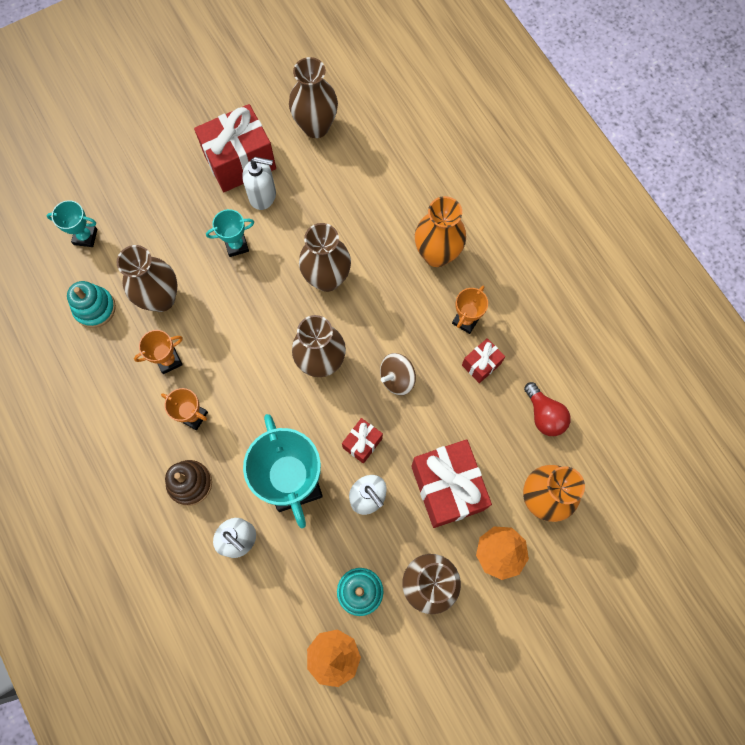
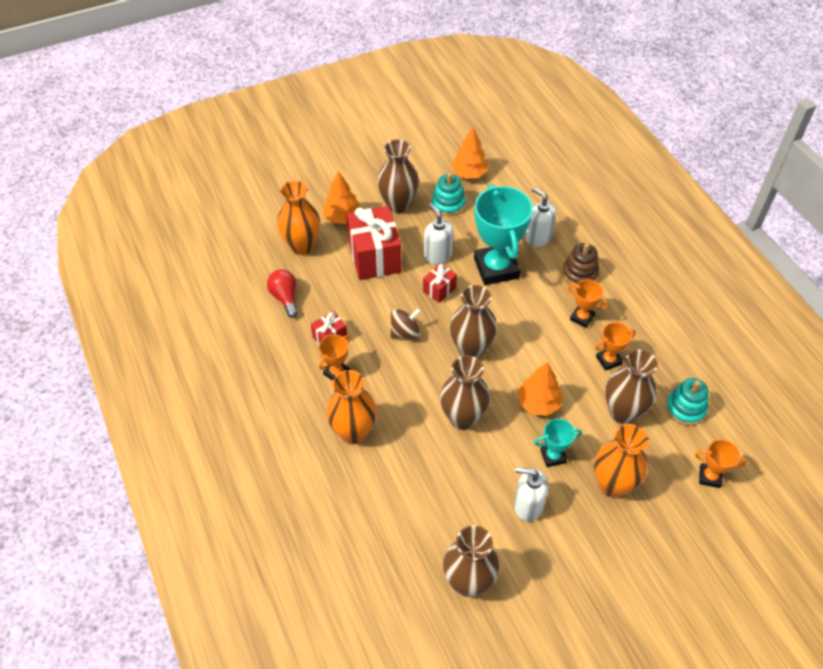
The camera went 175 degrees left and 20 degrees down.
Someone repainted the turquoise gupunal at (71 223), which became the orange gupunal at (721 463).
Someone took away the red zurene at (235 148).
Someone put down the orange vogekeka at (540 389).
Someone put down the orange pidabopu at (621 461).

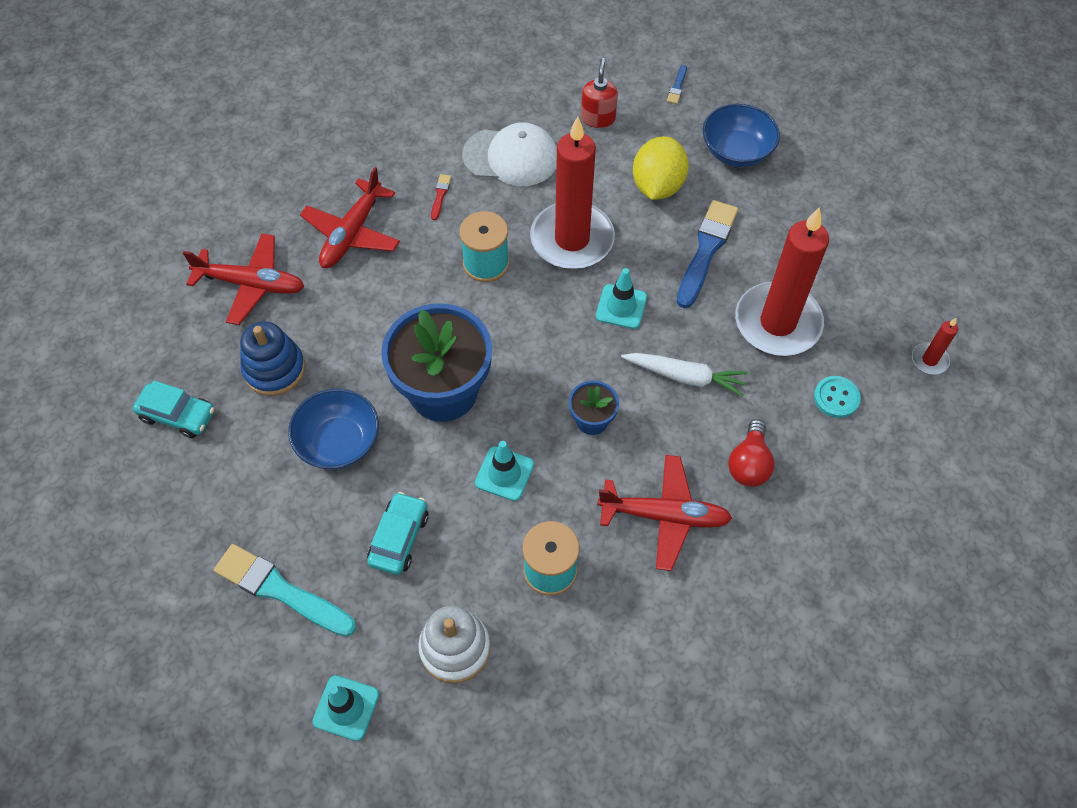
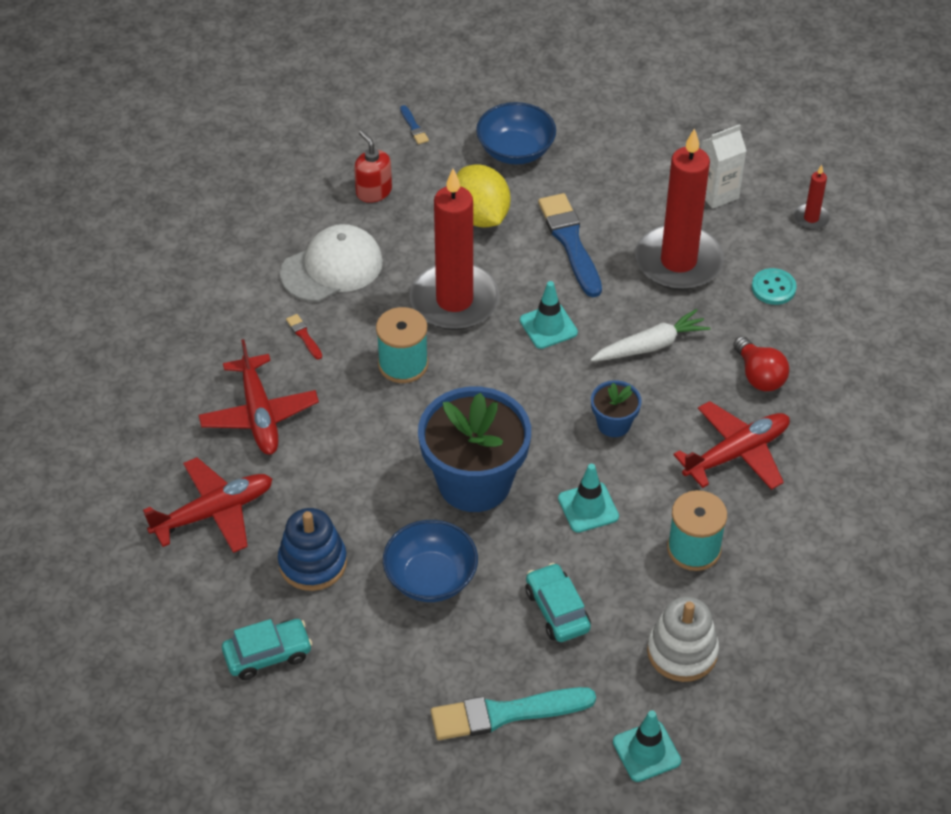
The camera went 40 degrees left and 10 degrees down.
Someone put down the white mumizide at (723 166).

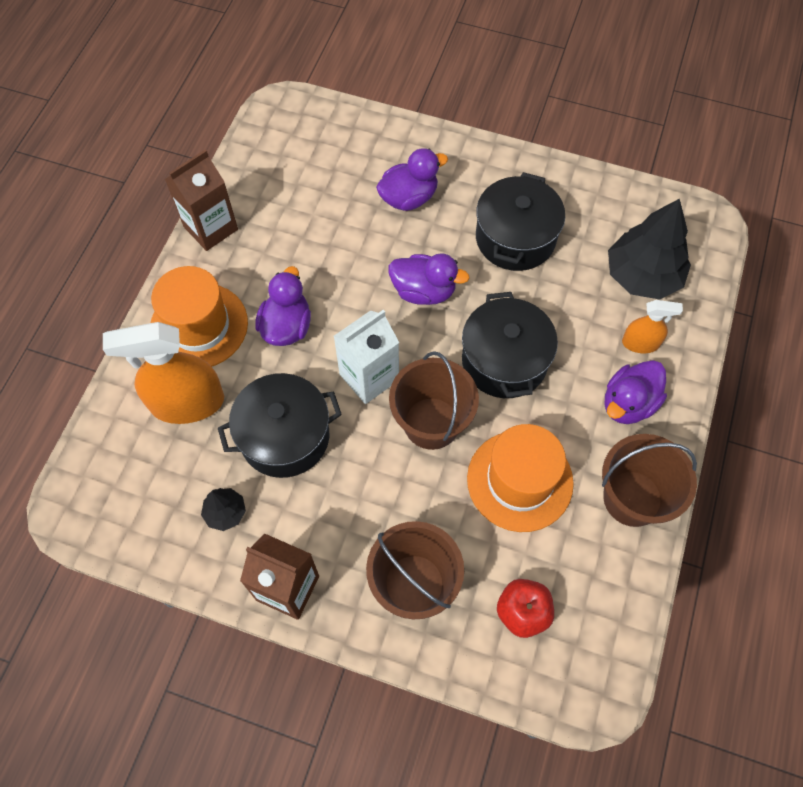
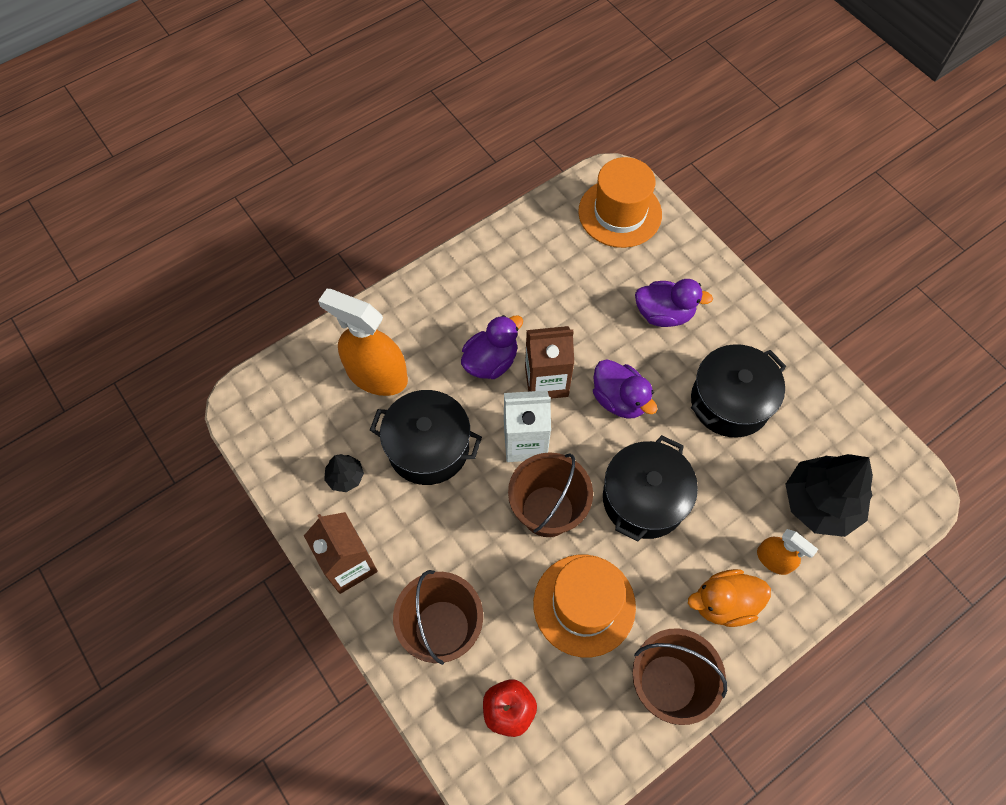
The camera went 35 degrees right and 0 degrees up.
Someone carried the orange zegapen from (199 316) to (620 202).
Someone carried the brown mumizide from (201 200) to (549 362).
Someone repainted the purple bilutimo at (636 392), which became the orange bilutimo at (729 598).

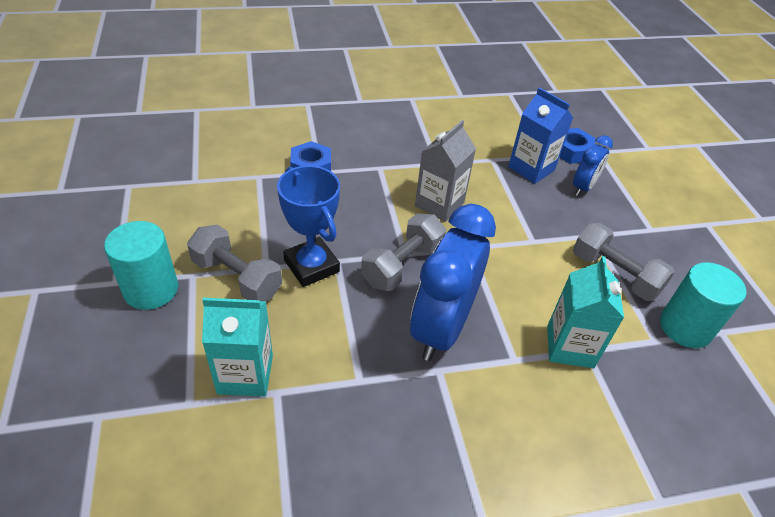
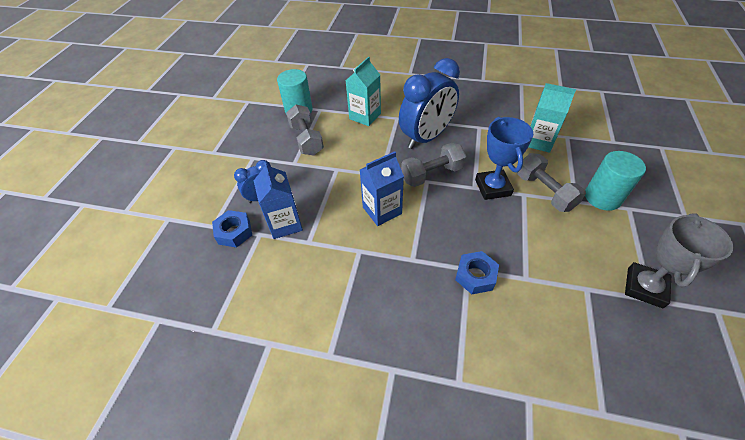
The camera went 150 degrees left and 5 degrees up.
Someone repainted the grey mumizide at (445 171), which became the blue mumizide at (382 188).
Someone put down the grey gupunal at (679 260).

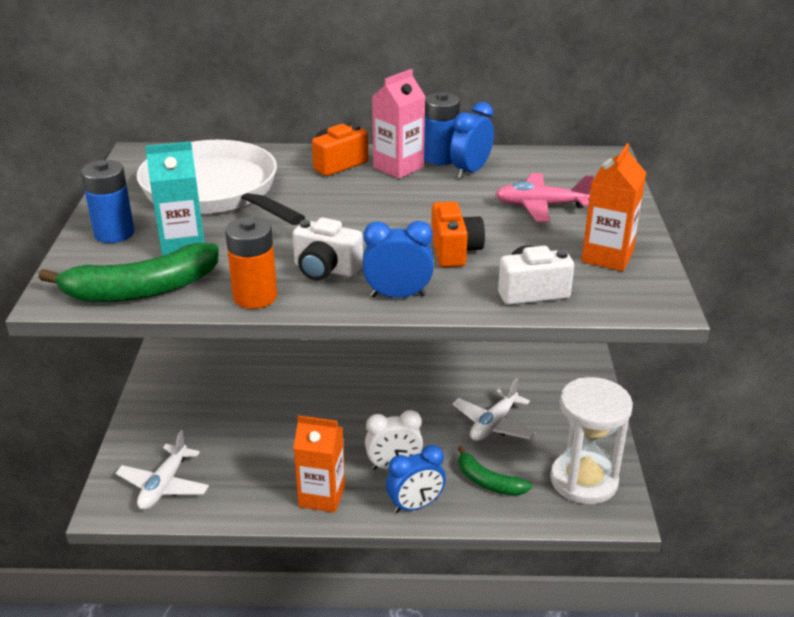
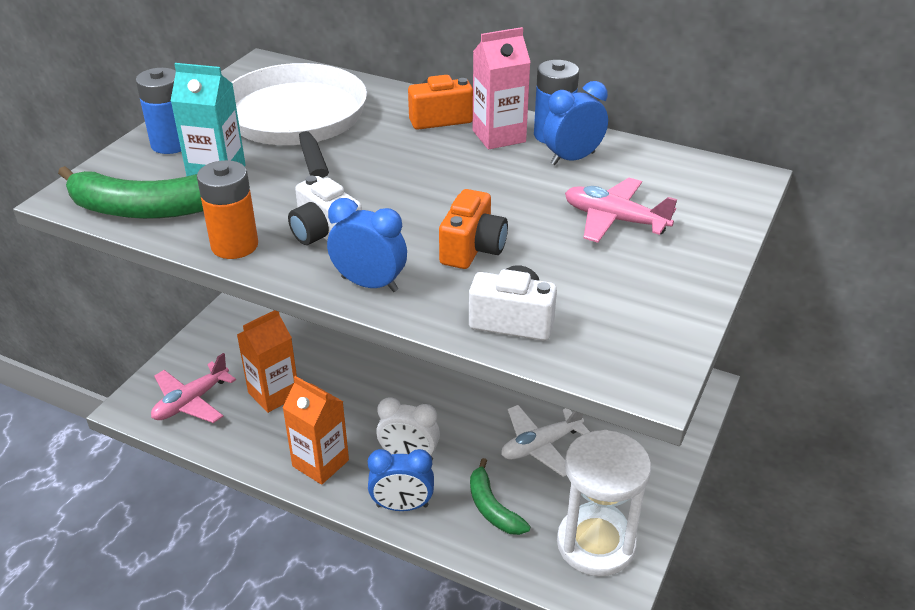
The camera went 25 degrees right and 5 degrees up.
Someone repainted the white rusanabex at (162 470), which became the pink rusanabex at (193 388).
Someone carried the orange mumizide from (613 207) to (267 361).

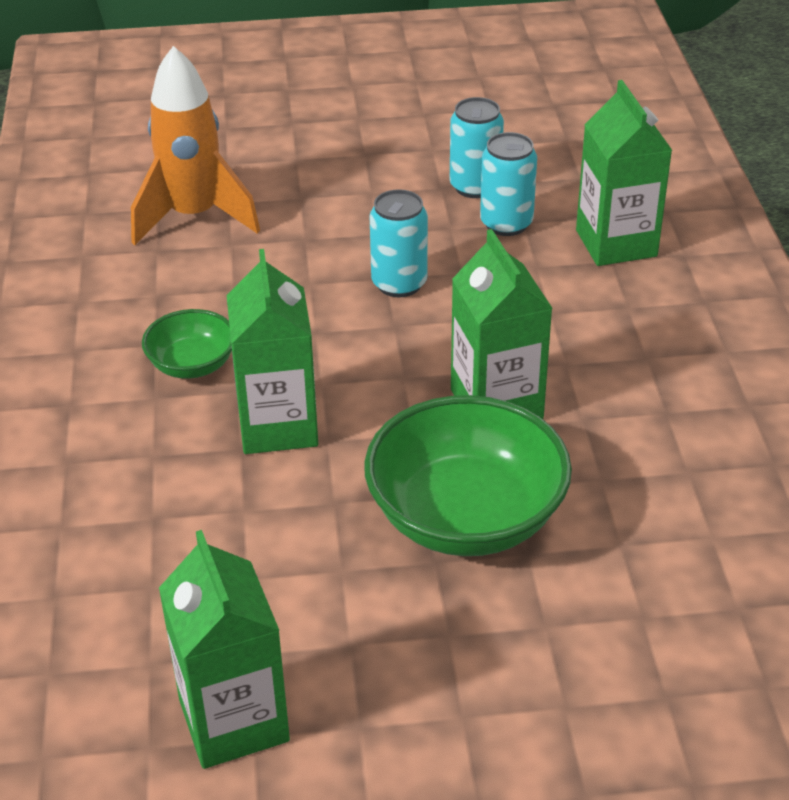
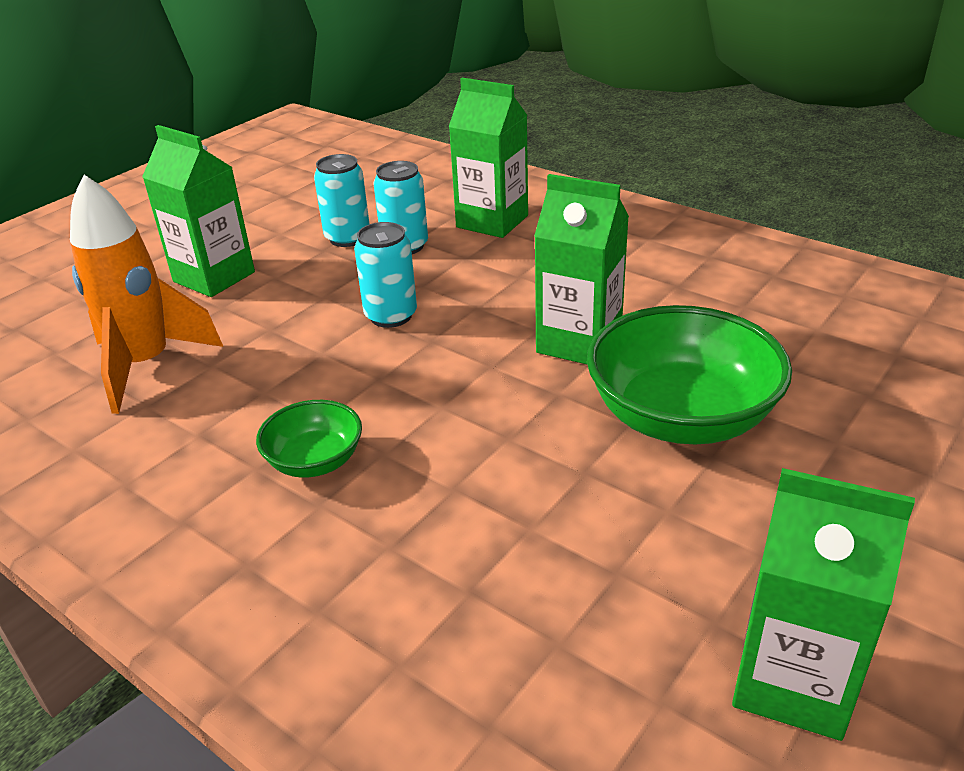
The camera went 45 degrees left and 5 degrees down.
Someone carried the green mumizide from (272 351) to (198 211).

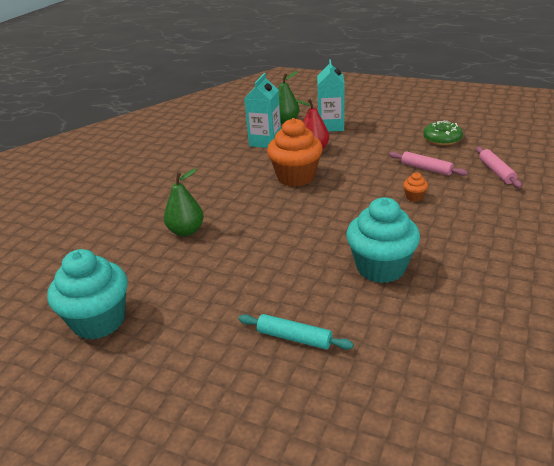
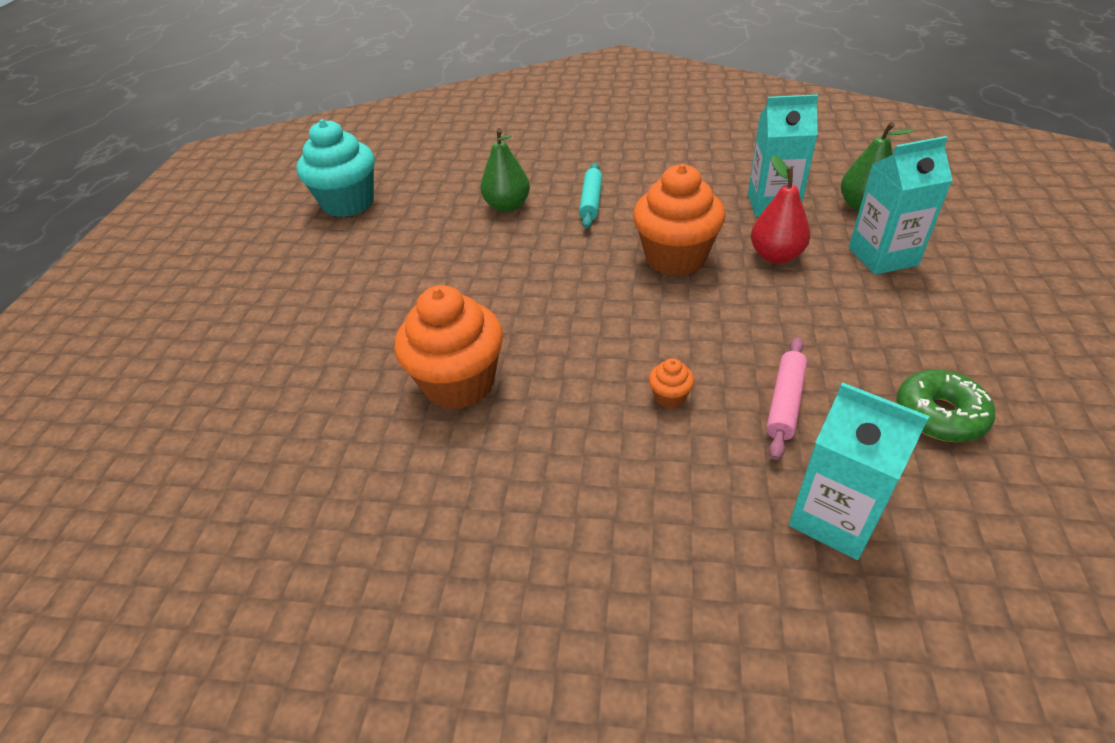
The camera went 75 degrees right and 10 degrees up.
Someone carried the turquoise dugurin from (296 332) to (590 195).
Someone repainted the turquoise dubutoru at (383 240), which became the orange dubutoru at (449 347).
Someone swapped the pink dugurin at (499 167) for the turquoise mumizide at (859 471).

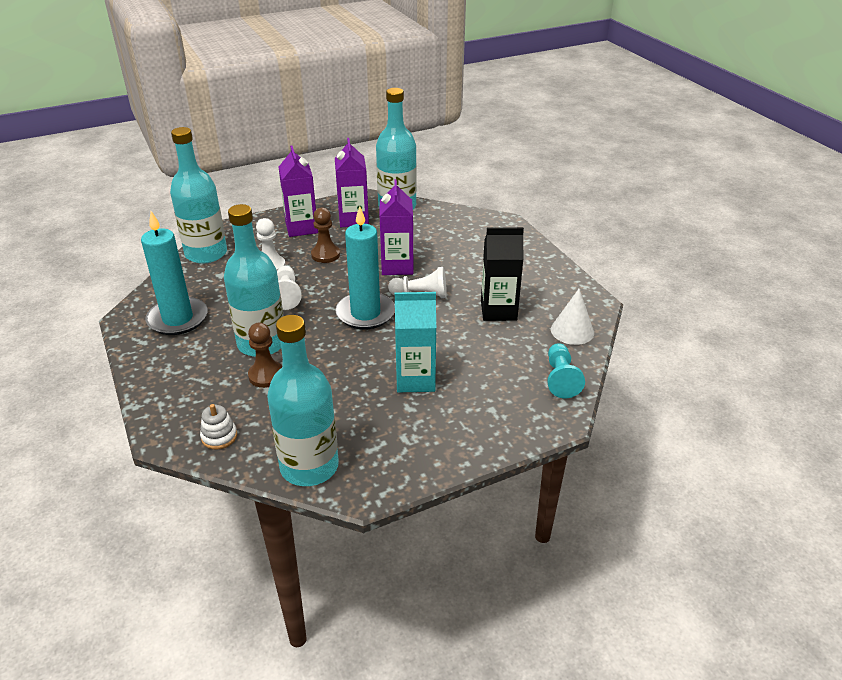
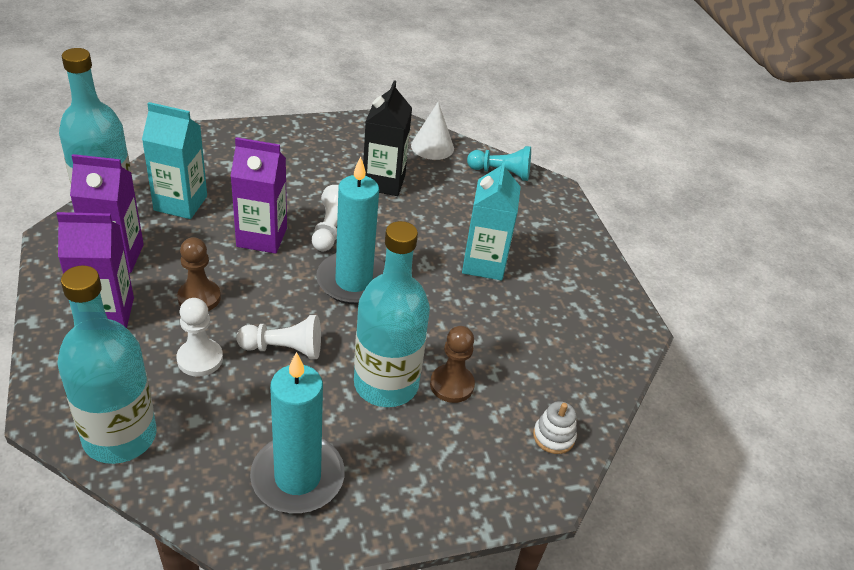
The camera went 85 degrees left and 5 degrees up.
Someone took away the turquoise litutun at (303 400).
Someone put down the turquoise mumizide at (174 160).

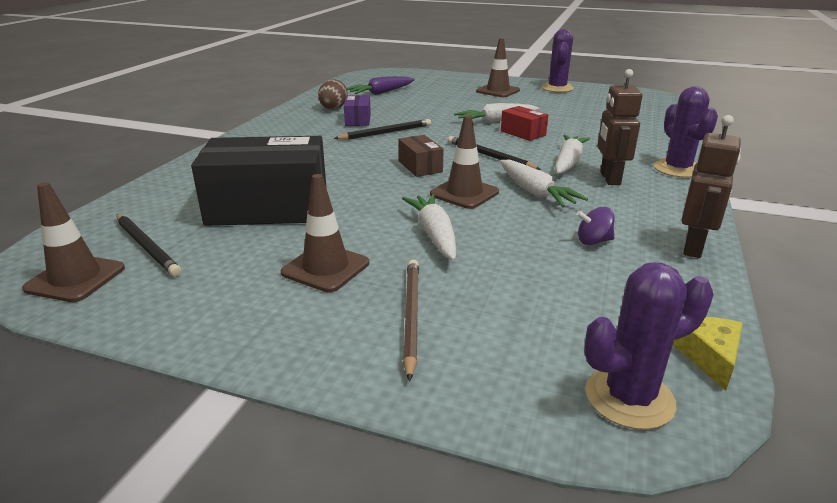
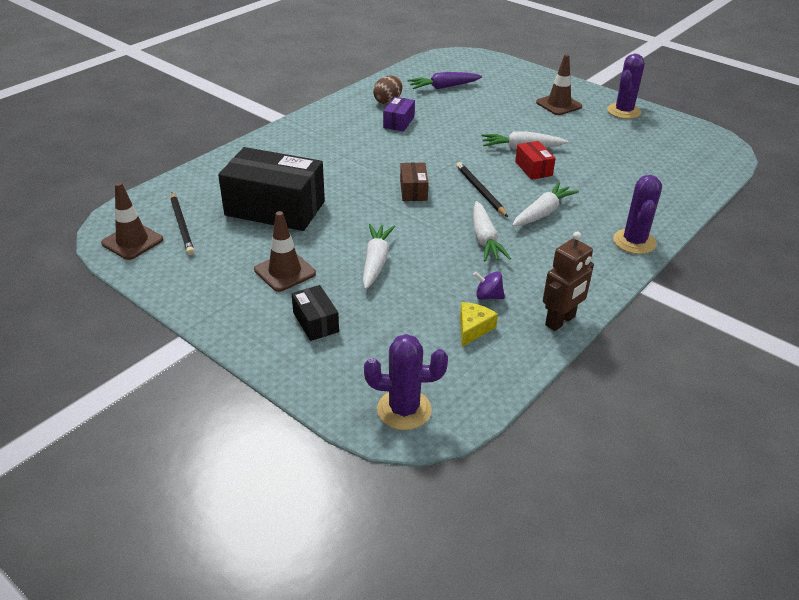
The camera went 20 degrees right and 10 degrees up.
Someone took away the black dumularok at (382 129).
Someone swapped the brown dumularok at (411 320) for the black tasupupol at (315 313).
Someone took away the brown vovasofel at (464 162).
Someone took away the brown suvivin at (620 127).
Someone carried the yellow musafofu from (708 354) to (479 324).

